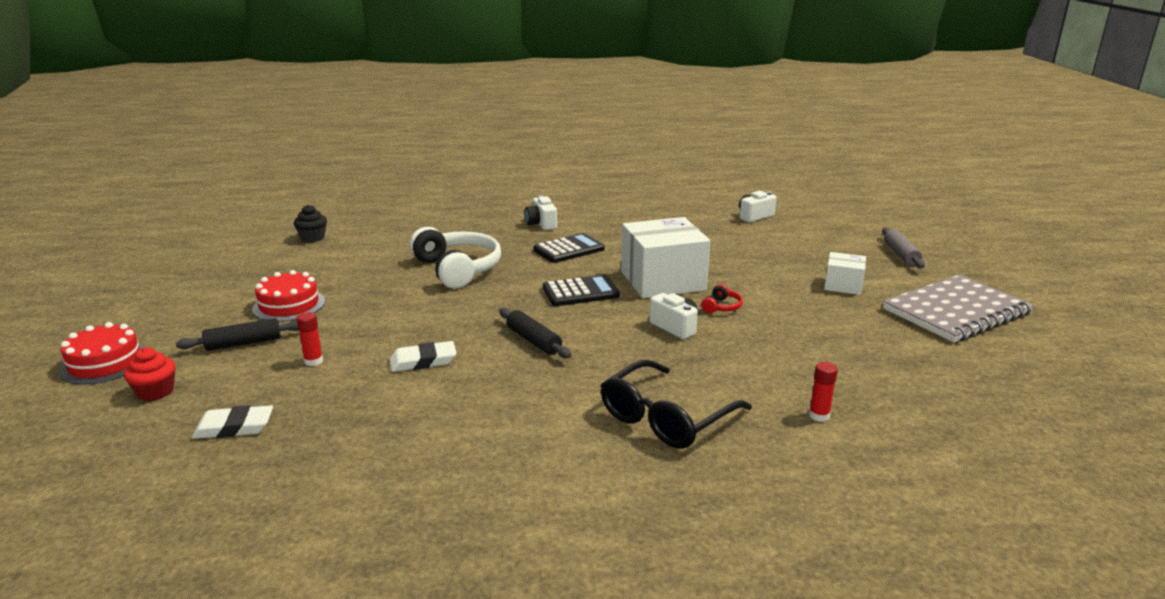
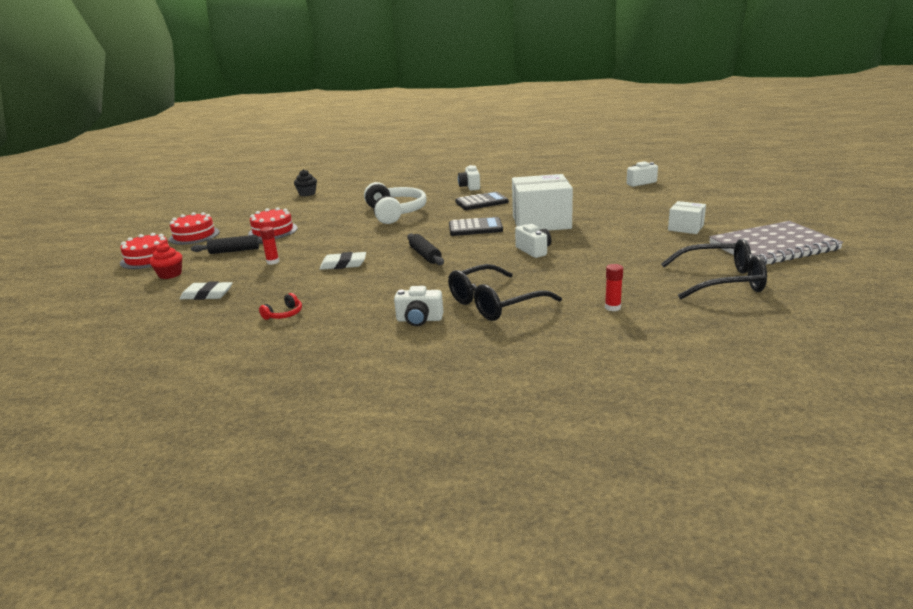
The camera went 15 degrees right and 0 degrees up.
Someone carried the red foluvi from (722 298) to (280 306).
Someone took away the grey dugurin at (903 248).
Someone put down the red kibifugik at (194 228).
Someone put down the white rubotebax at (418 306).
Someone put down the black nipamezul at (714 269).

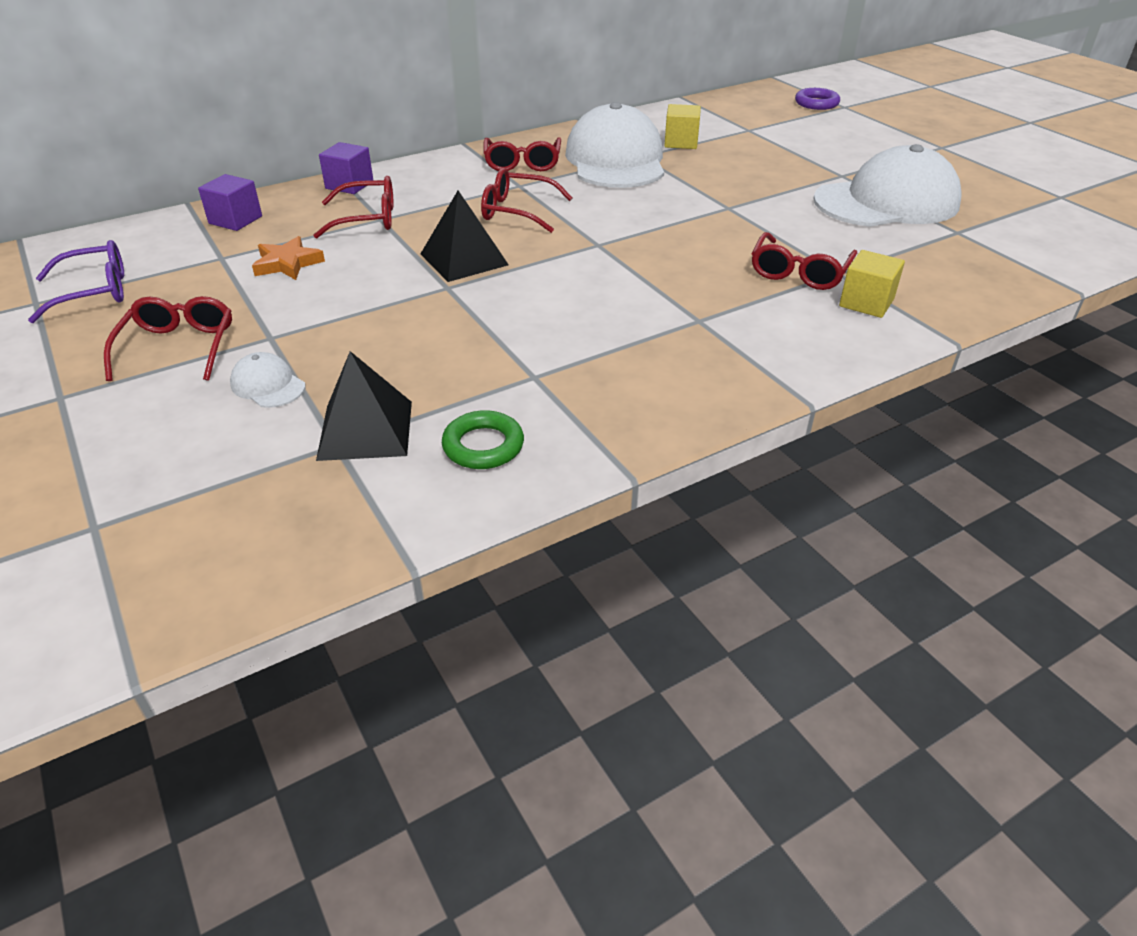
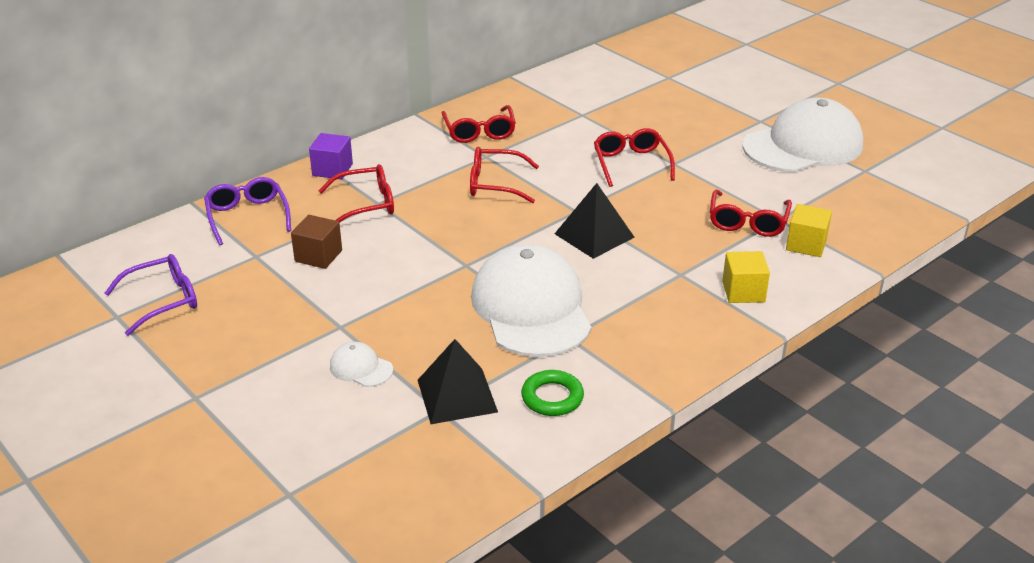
The camera went 10 degrees left and 5 degrees down.
Someone carried the red nipamezul from (168 338) to (634 157).
Someone swapped the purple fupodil at (230 202) for the purple nipamezul at (247 211).
Someone swapped the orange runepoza at (288 258) for the brown fupodil at (316 242).
Someone carried the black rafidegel from (465 236) to (594 221).
Someone carried the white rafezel from (614 145) to (531 300).
Someone carried the yellow fupodil from (682 126) to (746 277).
Someone took away the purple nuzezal at (817 99).

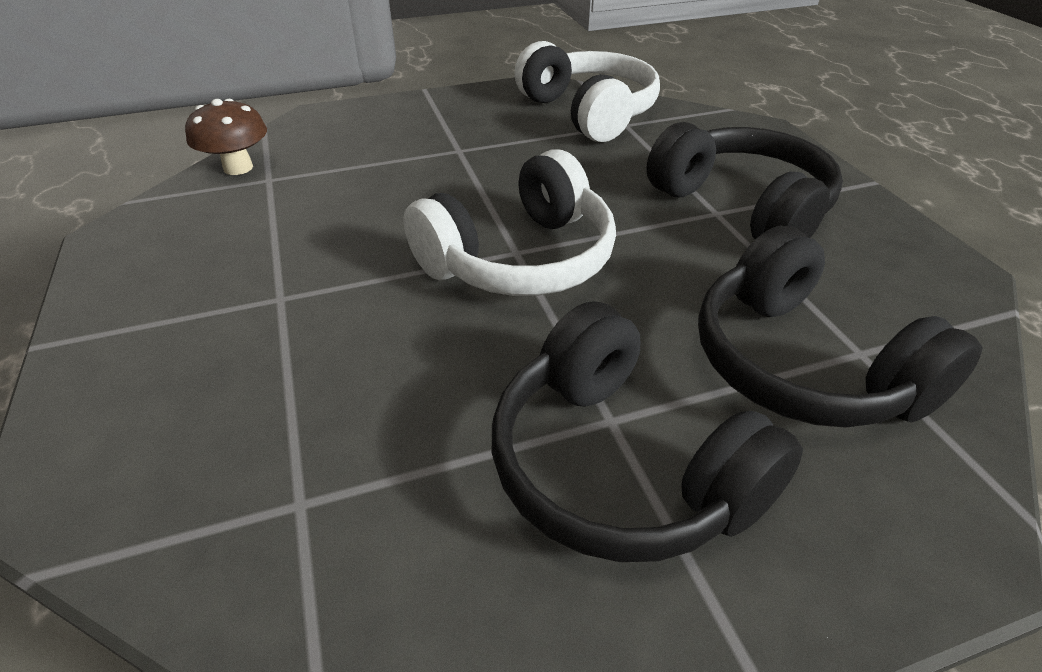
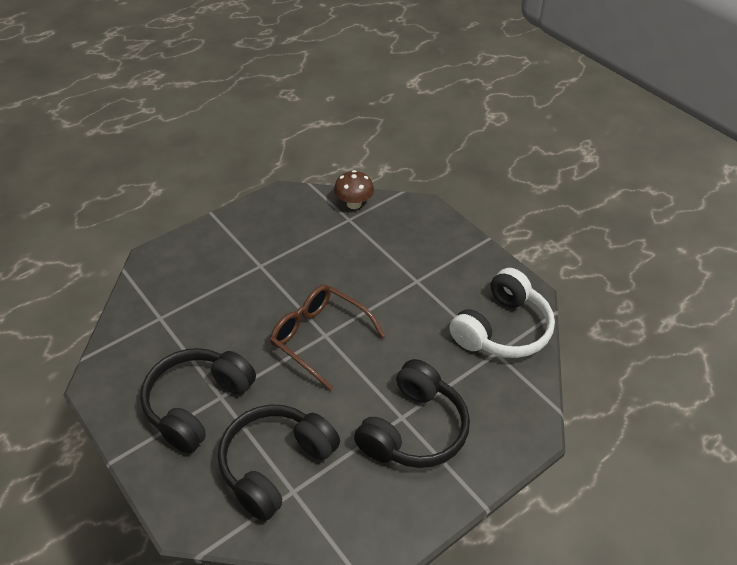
The camera went 70 degrees right and 5 degrees up.
Someone swapped the white foluvi at (509 222) for the brown nipamezul at (327 338).

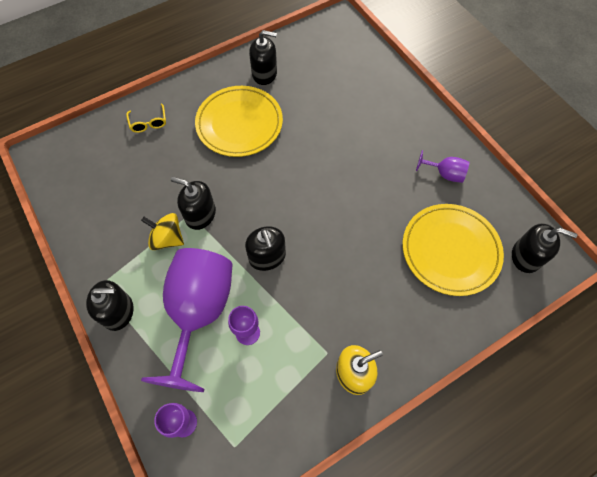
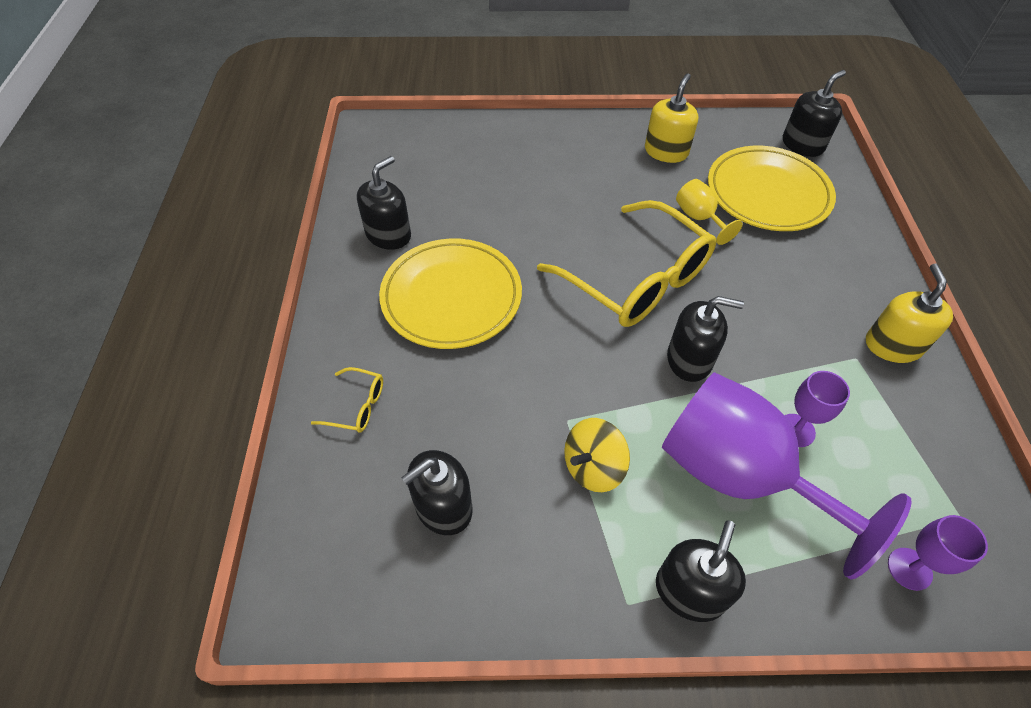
The camera went 60 degrees left and 10 degrees down.
Someone carried the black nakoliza from (193 203) to (437 492).
Someone swapped the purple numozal at (442 166) for the yellow nakoliza at (672 118).
Someone put down the yellow nipamezul at (626 263).
Someone put down the yellow numozal at (709 212).

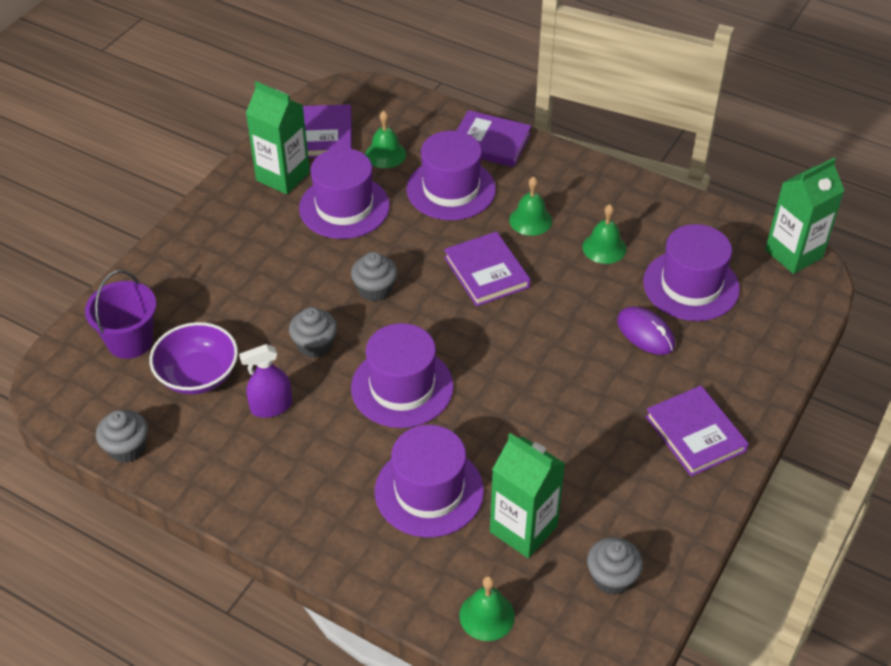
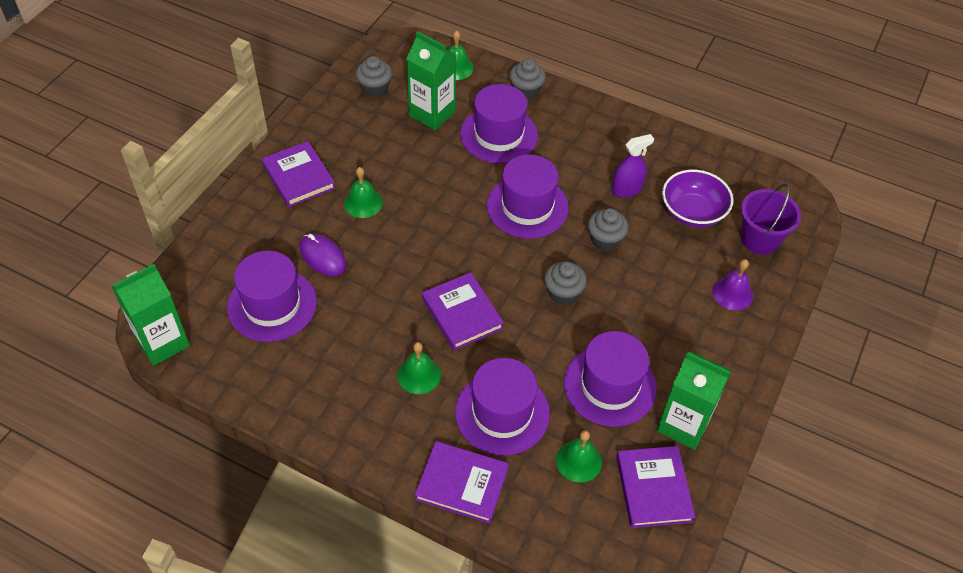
The camera went 175 degrees right and 5 degrees up.
Someone carried the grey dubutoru from (122 436) to (527 79).
Someone carried the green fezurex from (604 234) to (363 192).
Someone put down the purple fezurex at (732 284).

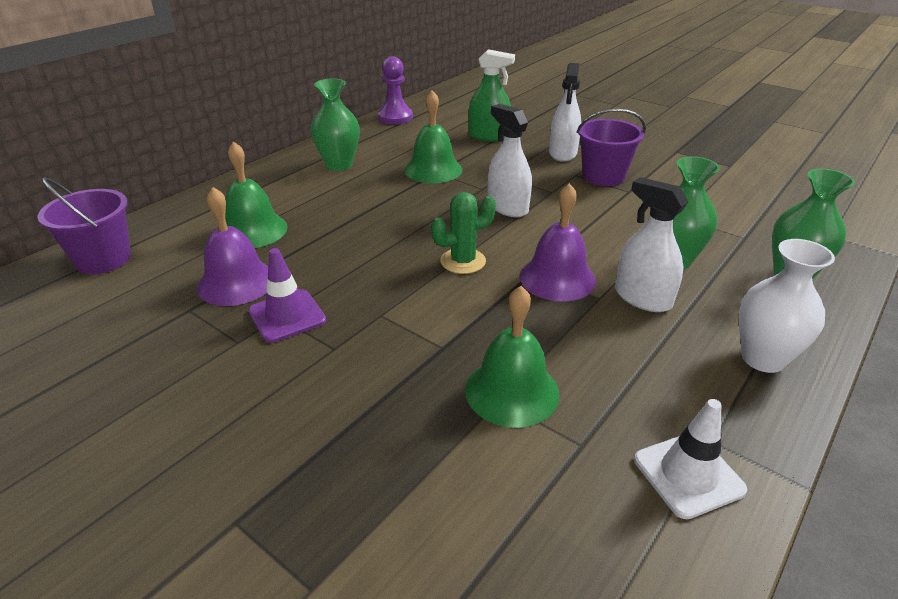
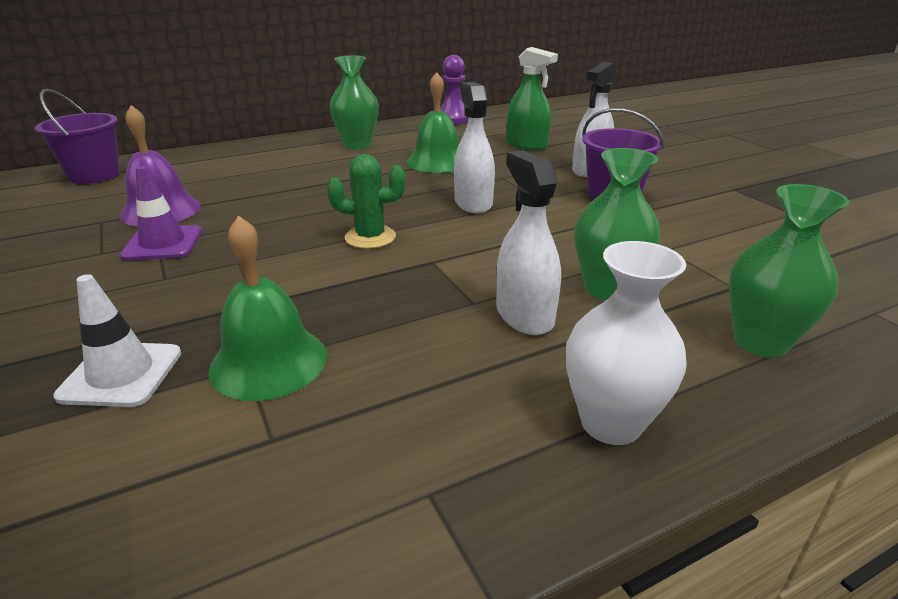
The camera went 25 degrees right and 5 degrees down.
Someone took away the green fezurex at (256 194).
Someone took away the purple fezurex at (558 242).
Someone carried the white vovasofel from (690 459) to (117 340).

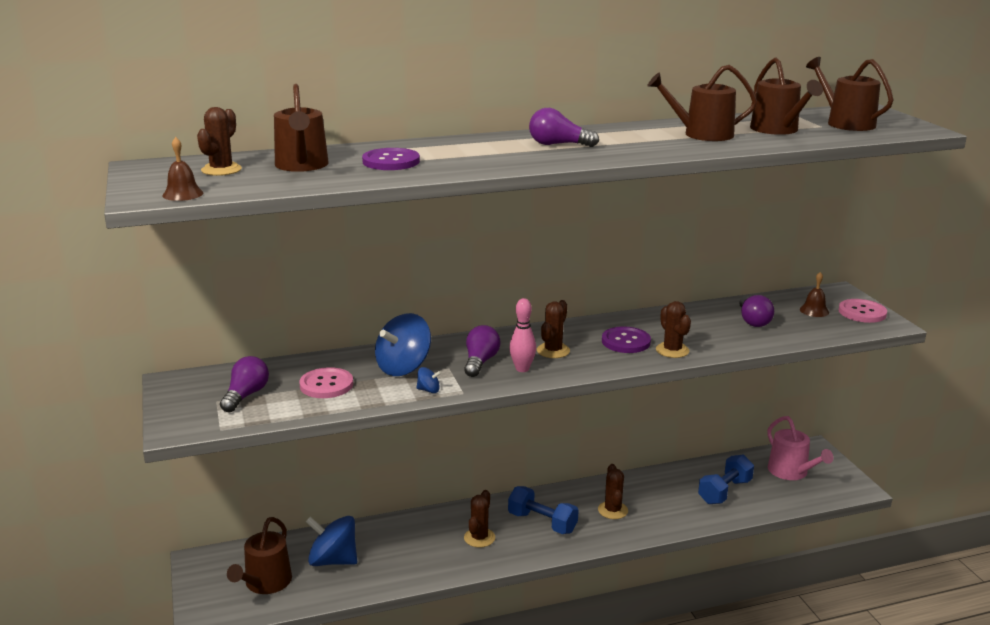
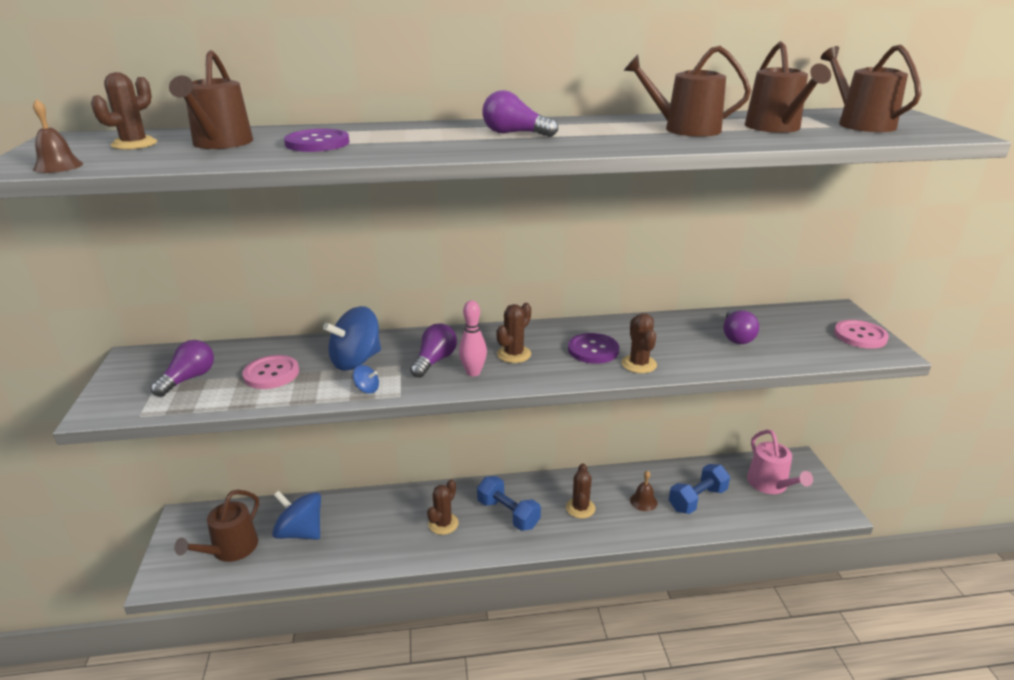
The camera went 10 degrees right and 5 degrees up.
Someone carried the brown fezurex from (814 294) to (643 491).

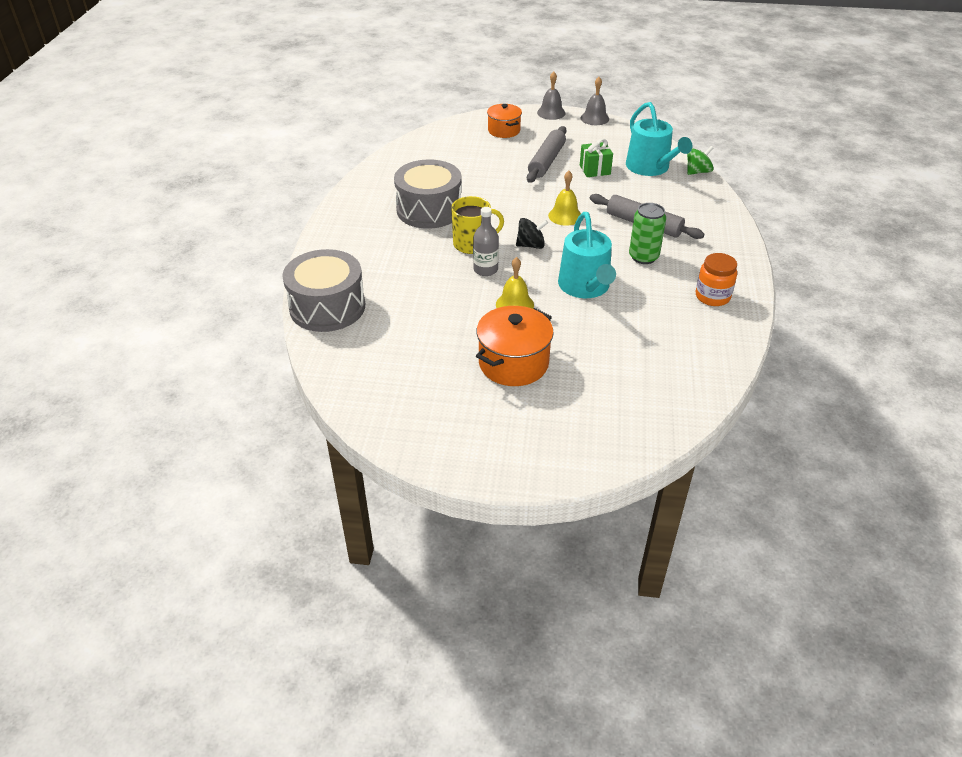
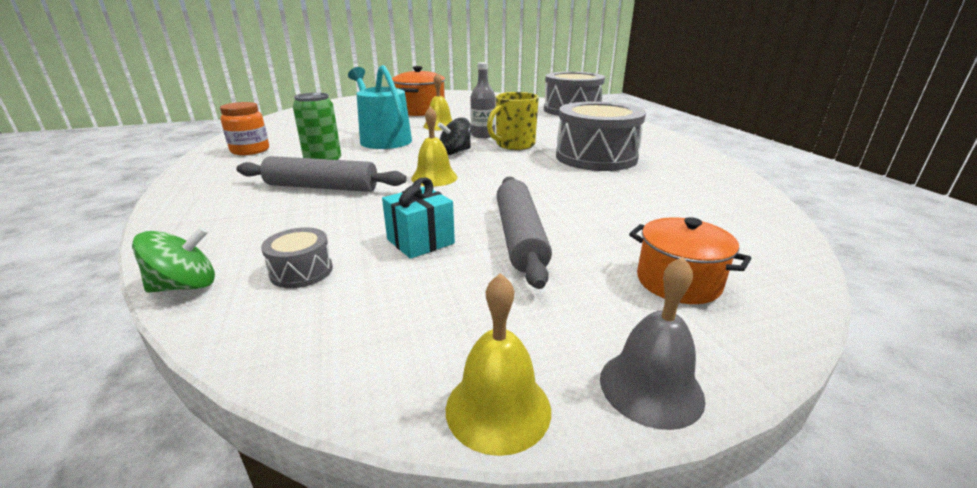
The camera went 155 degrees right and 15 degrees down.
Someone repainted the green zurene at (596 158), which became the turquoise zurene at (418 218).
Someone repainted the grey fezurex at (595 101), which became the yellow fezurex at (498 364).
Someone swapped the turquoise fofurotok at (659 139) for the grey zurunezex at (297 258).
Someone rotated the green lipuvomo at (700 160) by 150 degrees counterclockwise.

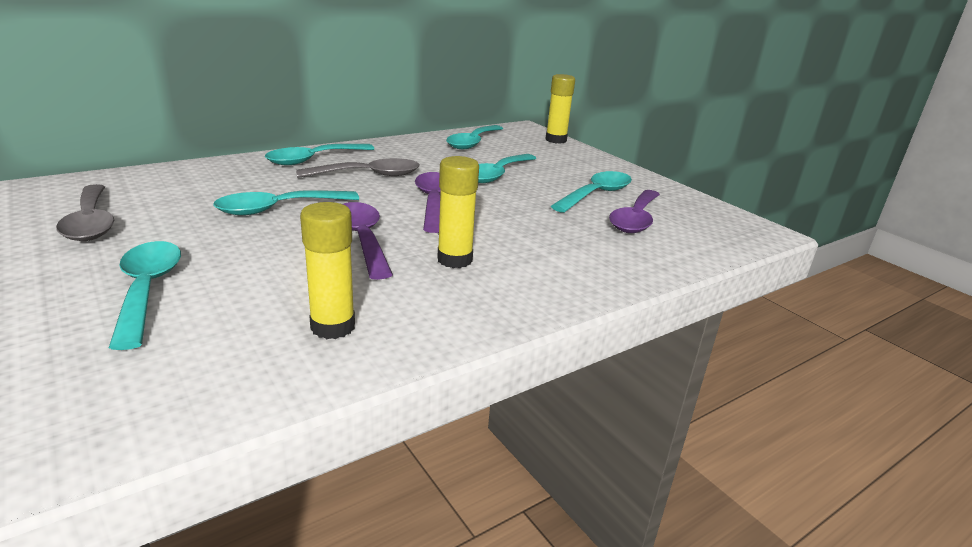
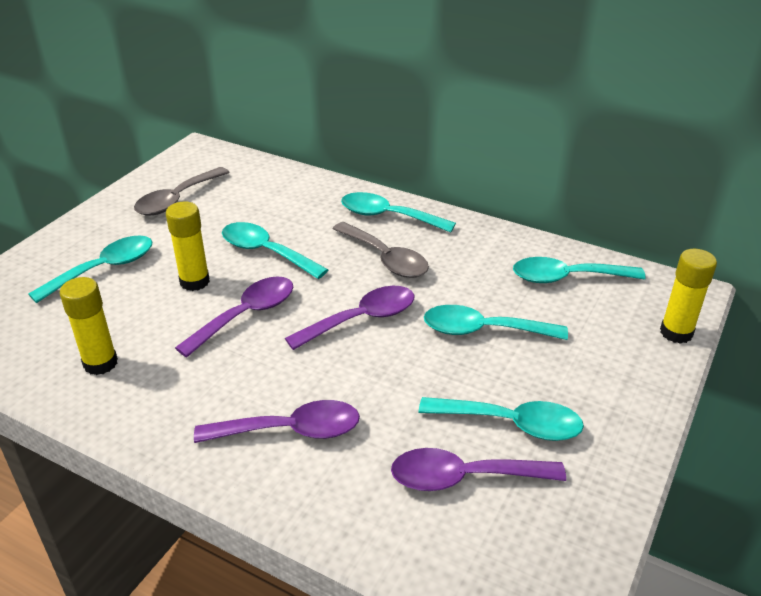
The camera went 65 degrees right and 10 degrees up.
Someone carried the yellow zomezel from (458 212) to (188 246).
Someone put down the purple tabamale at (277 421).

